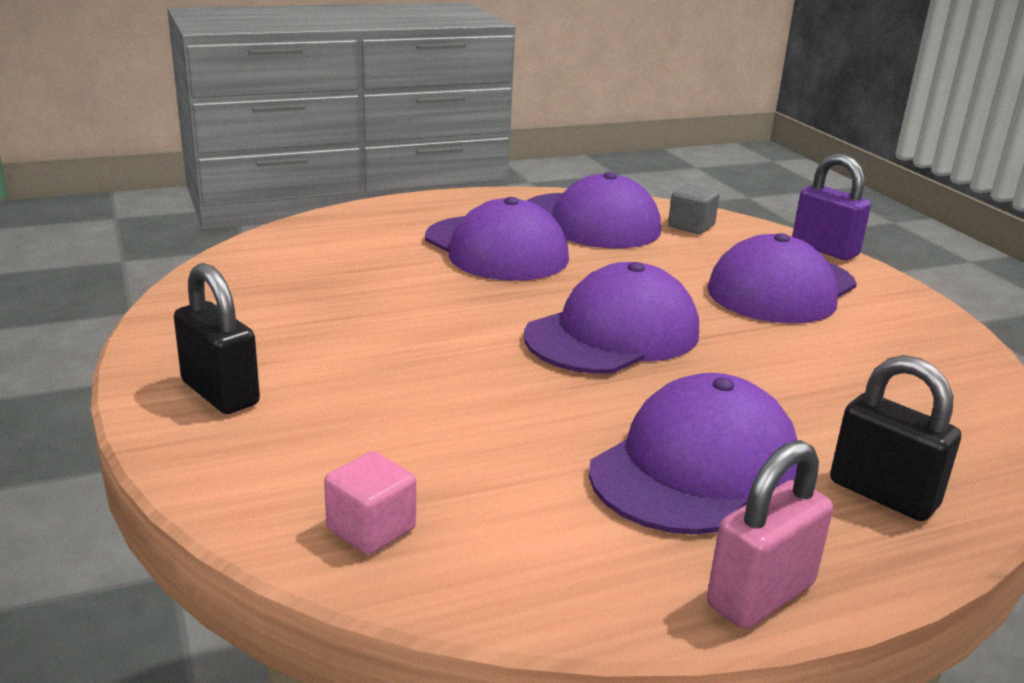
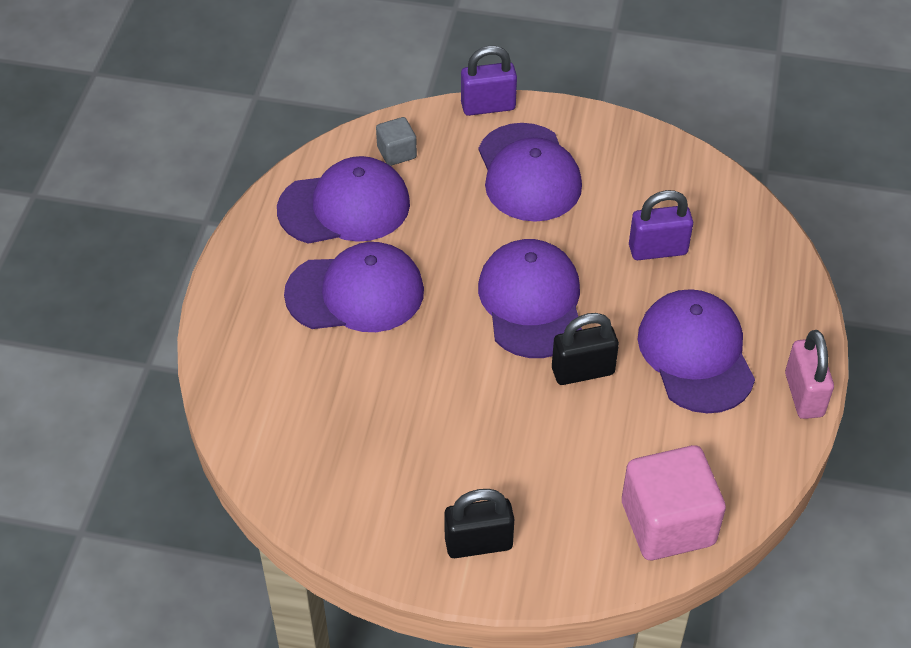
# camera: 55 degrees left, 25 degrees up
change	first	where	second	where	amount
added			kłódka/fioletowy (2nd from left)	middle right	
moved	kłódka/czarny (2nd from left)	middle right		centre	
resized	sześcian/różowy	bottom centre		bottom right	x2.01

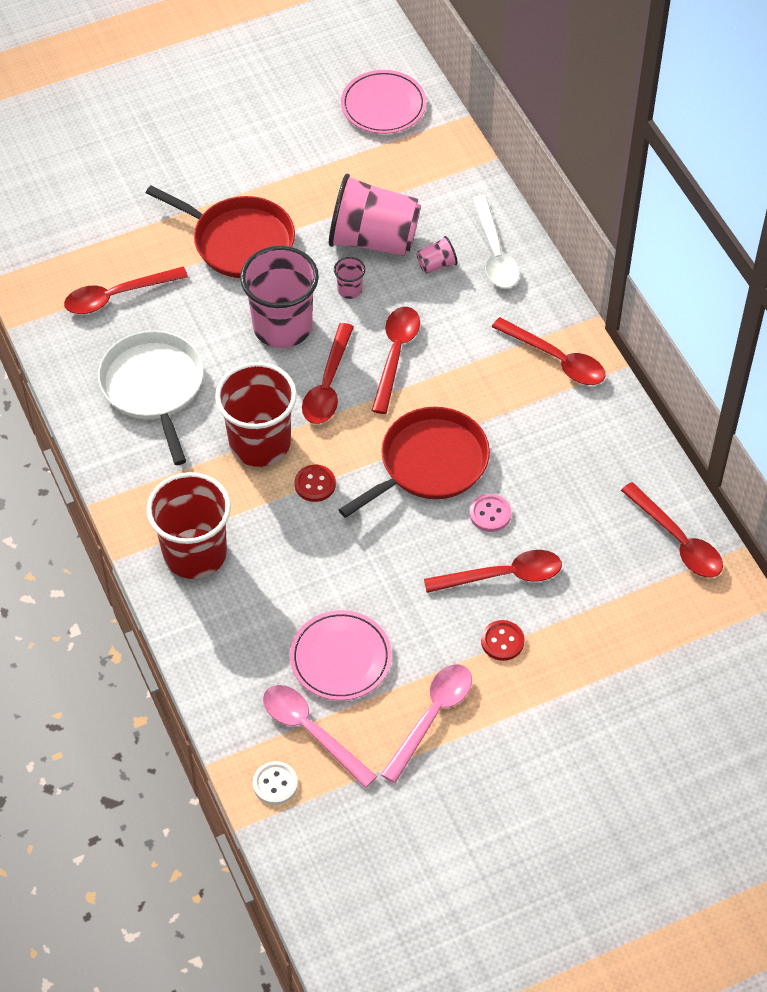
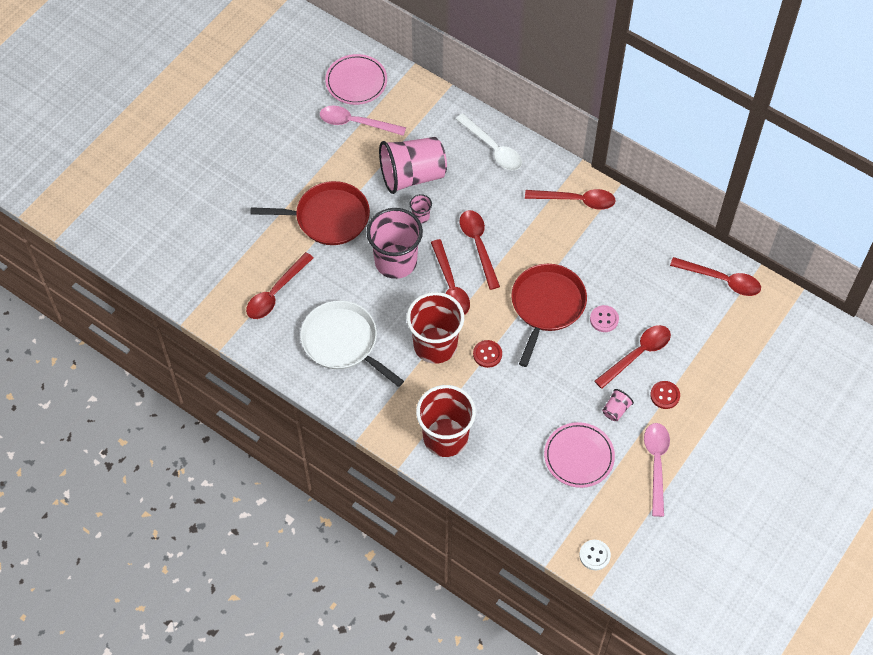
# camera: 30 degrees left, 5 degrees up
change	first	where	second	where	amount
moved	łyżka/różowy (1st from left)	bottom centre		top centre	
moved	szklanka/różowy (4th from left)	top centre		middle right	

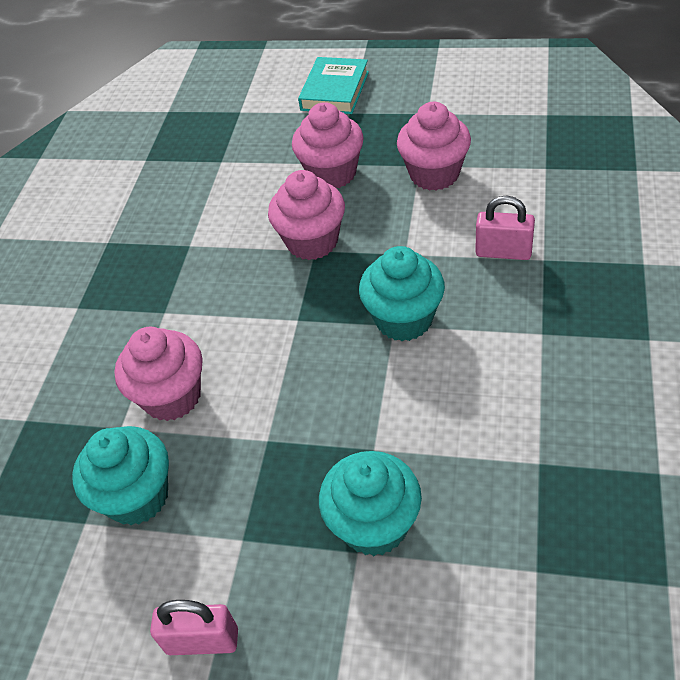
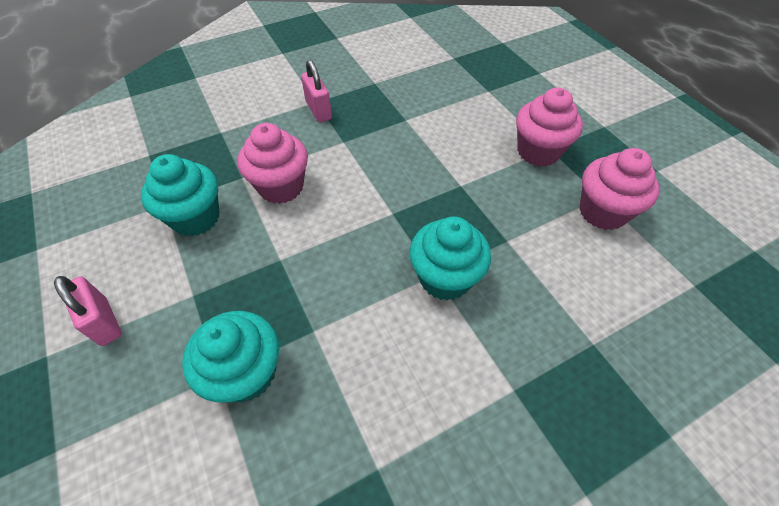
# camera: 45 degrees right, 5 degrees up
change	first	where	second	where	amount
removed	muffinka/różowy (2nd from left)	top centre			
removed	książka/turkusowy	top centre			
moved	kłódka/różowy (2nd from left)	middle right		top centre	

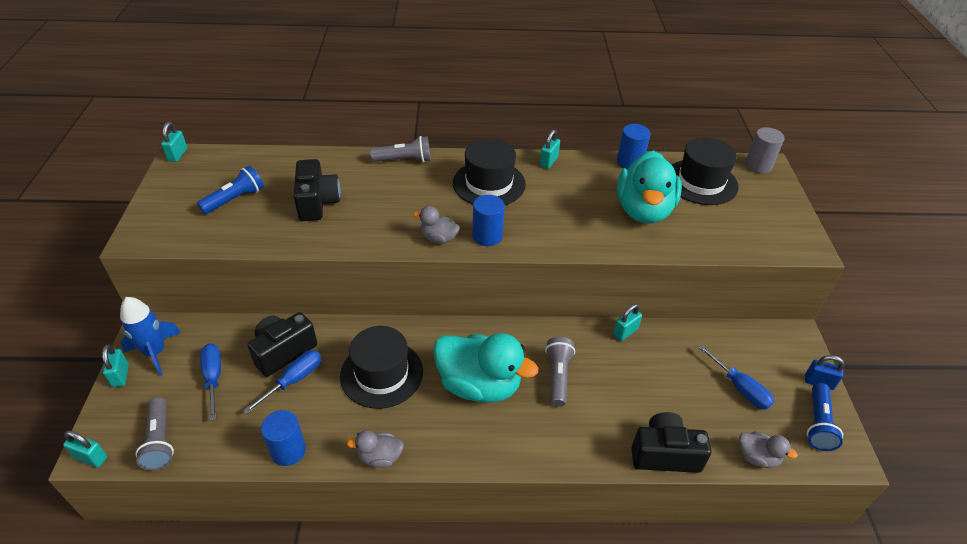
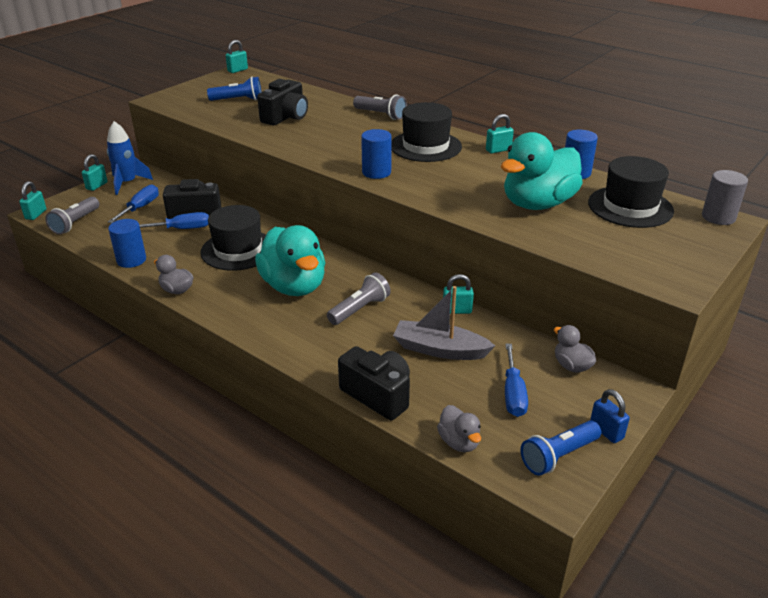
# camera: 40 degrees right, 10 degrees down
change	first	where	second	where	amount
added			łódka/szary	centre	
moved	kaczka/szary (2nd from left in the first image)	centre	kaczka/szary (3rd from left)	middle right	
turned	kłódka/turkusowy (1st from left)	bottom left		middle left	45 degrees clockwise

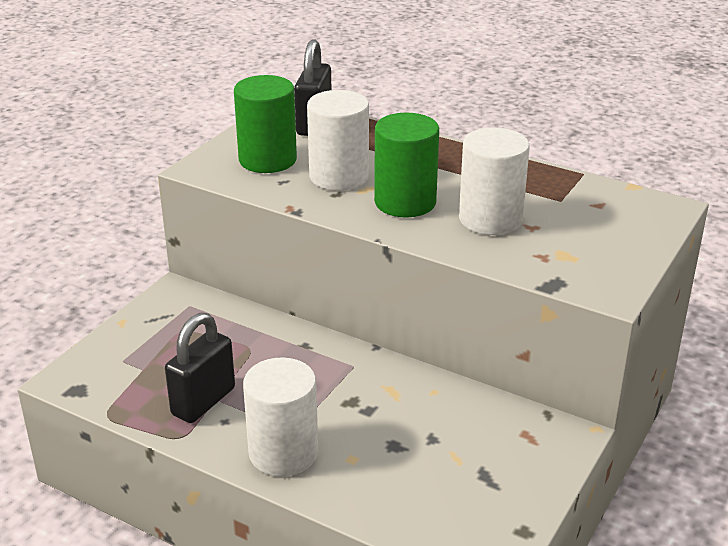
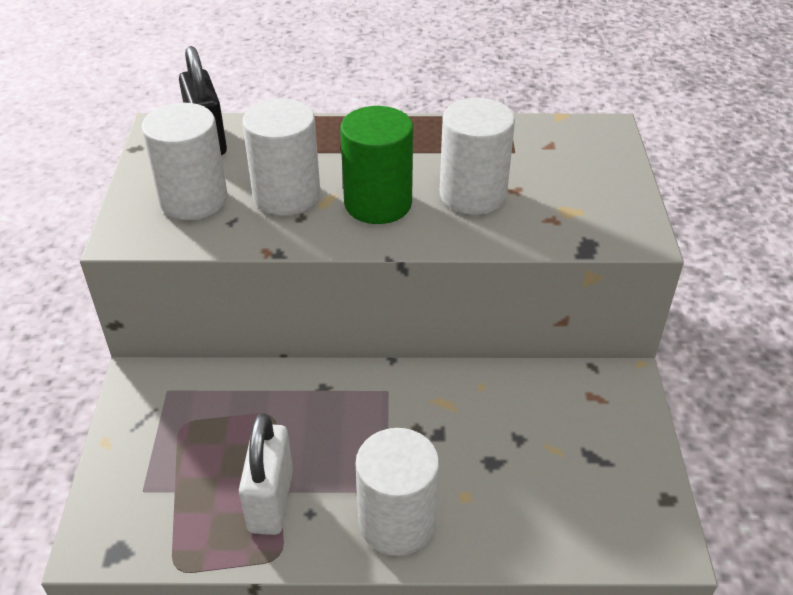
# camera: 30 degrees left, 10 degrees up
change	first	where	second	where	amount
recoloured	kłódka/czarny (1st from left)	bottom left	kłódka/biały	bottom centre	
recoloured	walec/zielony (1st from left)	top centre	walec/biały (1st from left)	top left	

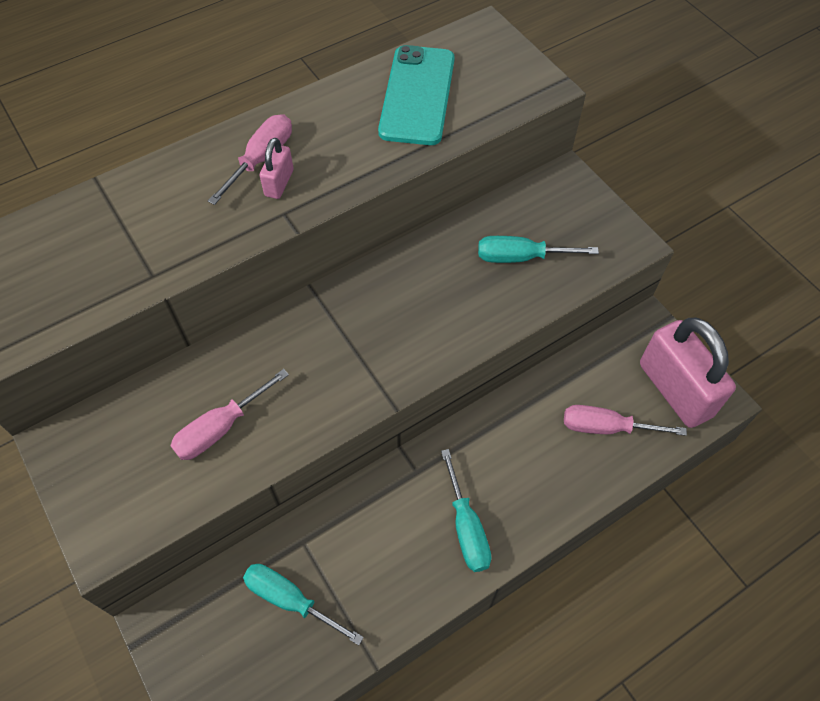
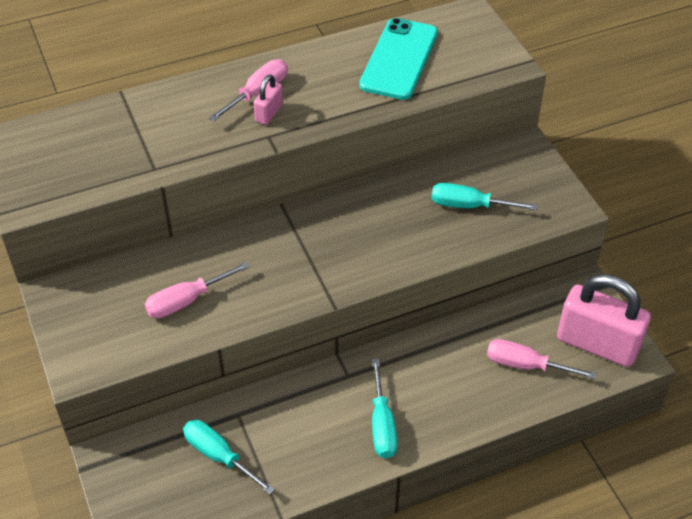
# camera: 10 degrees right, 10 degrees down
change	first	where	second	where	amount
turned	kłódka/różowy (2nd from left)	middle right		middle right	45 degrees counterclockwise

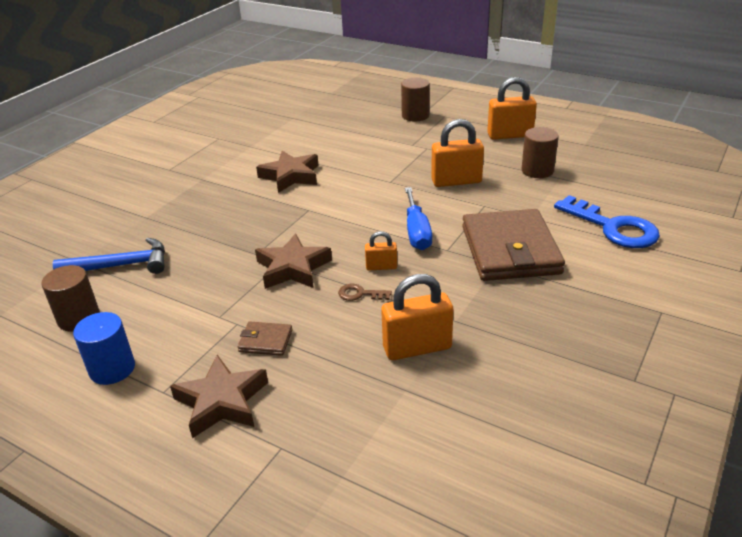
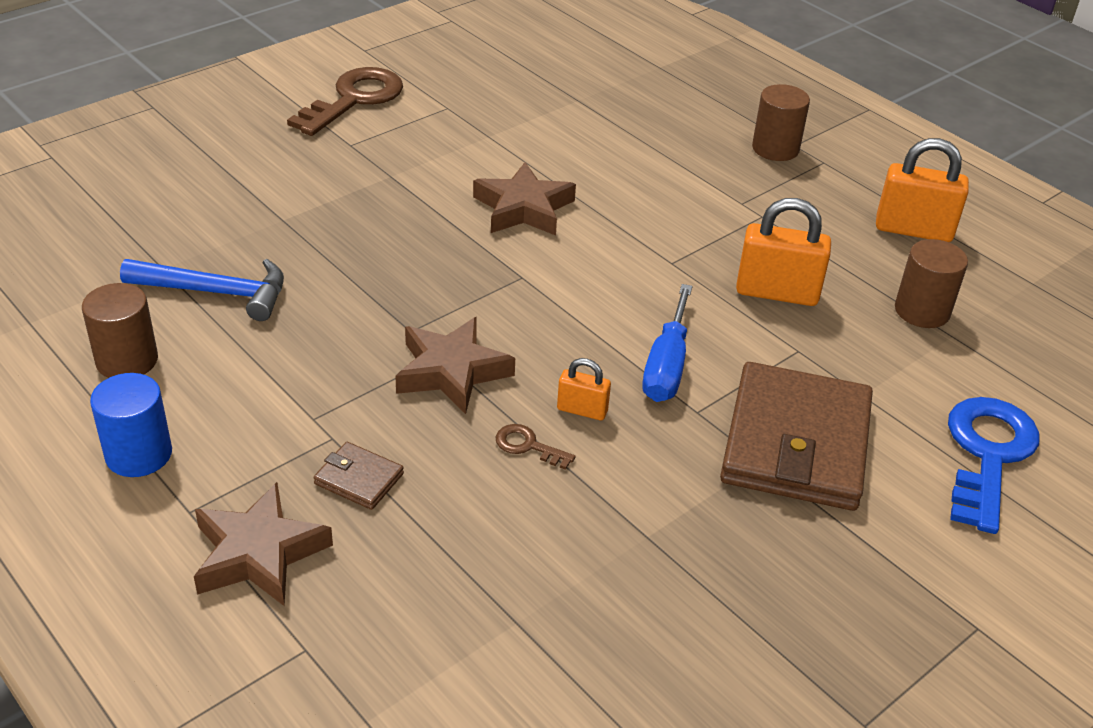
# camera: 15 degrees right, 5 degrees up
change	first	where	second	where	amount
removed	kłódka/pomarańczowy (2nd from left)	centre			
added			klucz/brązowy (1st from left)	top left	
turned	klucz/niebieski	middle right		middle right	135 degrees counterclockwise

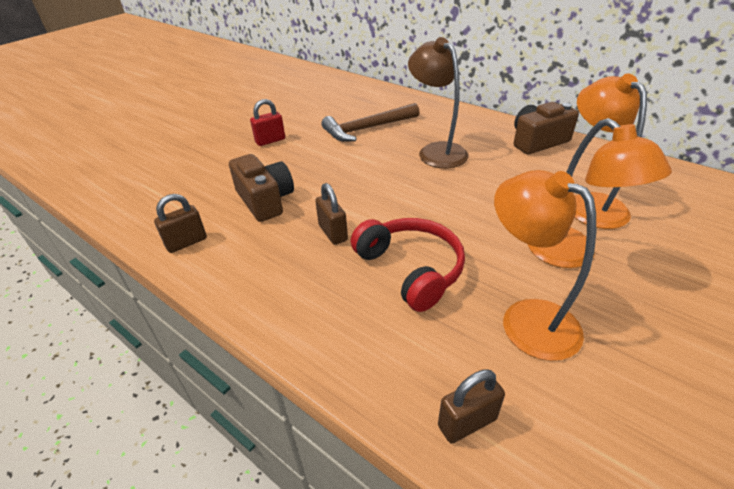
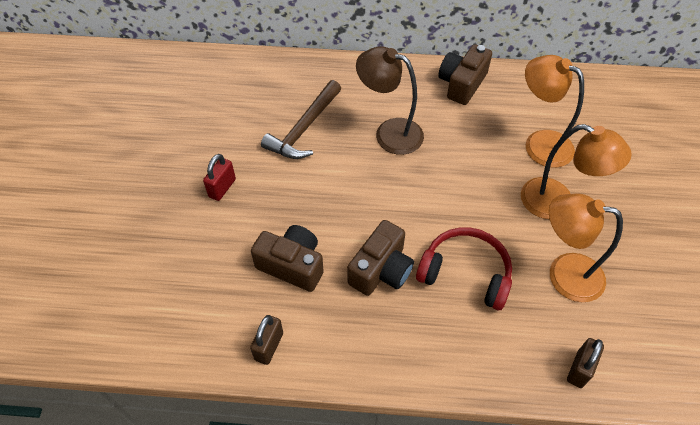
# camera: 35 degrees left, 15 degrees up
change	first	where	second	where	amount
replaced	kłódka/brązowy (2nd from left)	centre	aparat fotograficzny/brązowy (2nd from left)	centre	

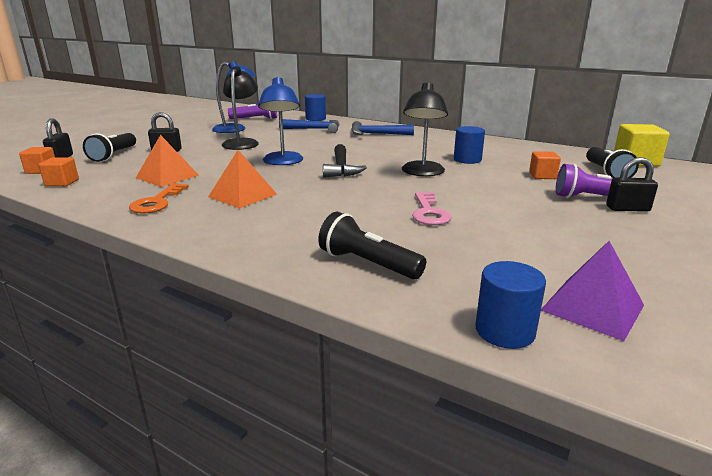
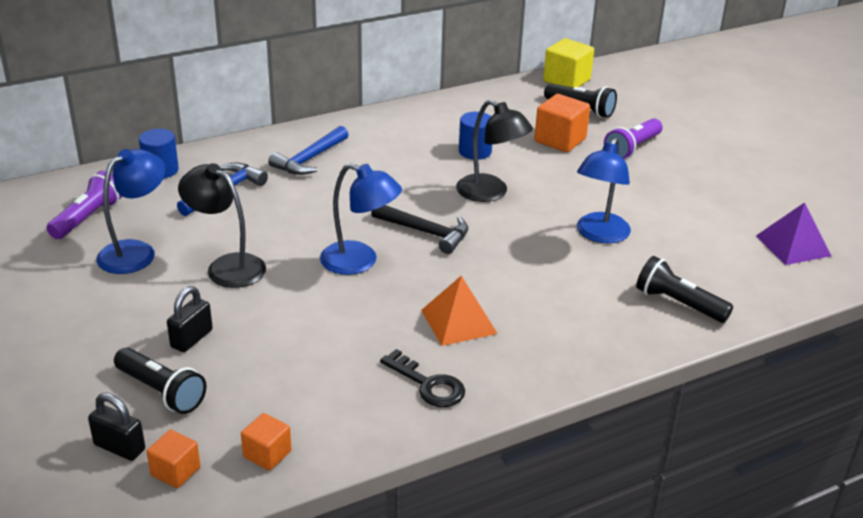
# camera: 60 degrees left, 10 degrees up
change	first	where	second	where	amount
removed	piramida/pomarańczowy (1st from left)	middle left			
removed	walec/niebieski (3rd from left)	middle right			
removed	kłódka/czarny (3rd from left)	middle right			
replaced	klucz/różowy	centre	lampka/niebieski (3rd from left)	middle right	
recoloured	klucz/pomarańczowy	middle left	klucz/czarny	bottom centre	
turned	latarka/czarny (2nd from left in the first image)	centre	latarka/czarny (3rd from left)	middle right	60 degrees clockwise
resized	sześcian/pomarańczowy (3rd from left)	middle right		top centre	x1.67

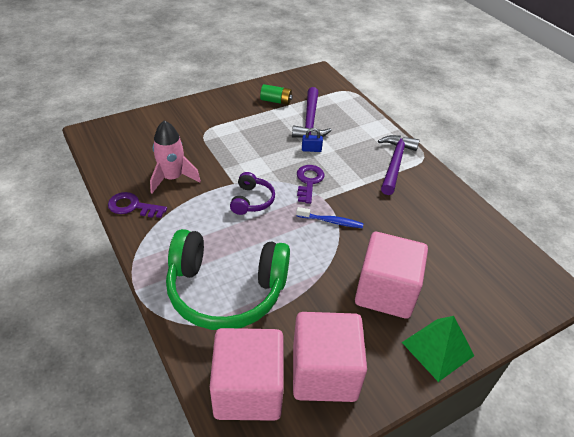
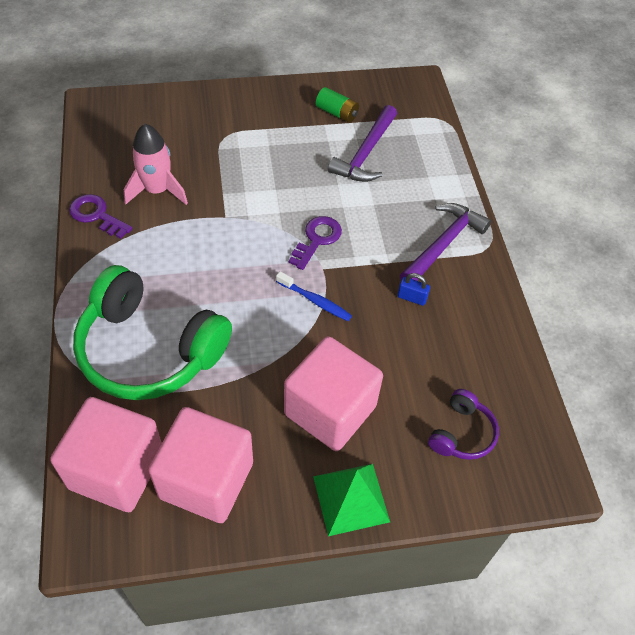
# camera: 20 degrees right, 10 degrees up
change	first	where	second	where	amount
moved	słuchawki/fioletowy	centre		bottom right	
moved	kłódka/niebieski	top centre		centre	

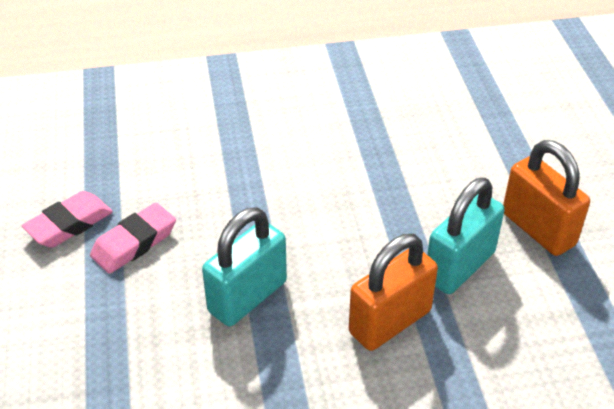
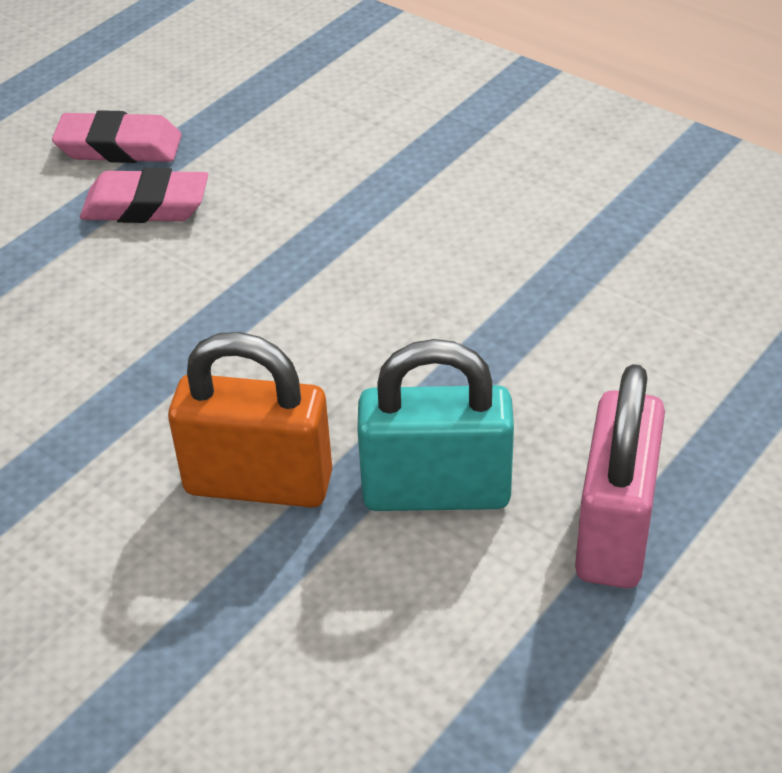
# camera: 50 degrees right, 0 degrees up
change	first	where	second	where	amount
removed	kłódka/turkusowy (1st from left)	centre			
recoloured	kłódka/pomarańczowy (2nd from left)	middle right	kłódka/różowy	middle right	

